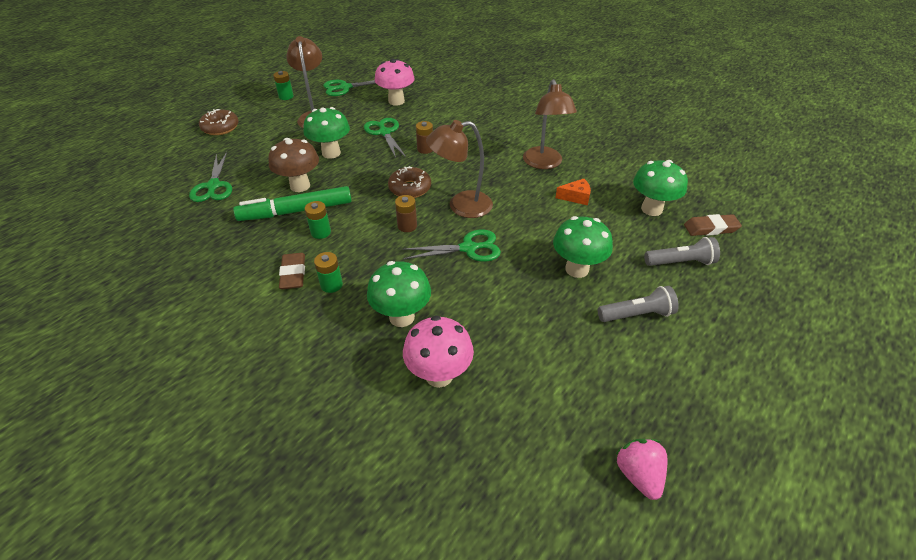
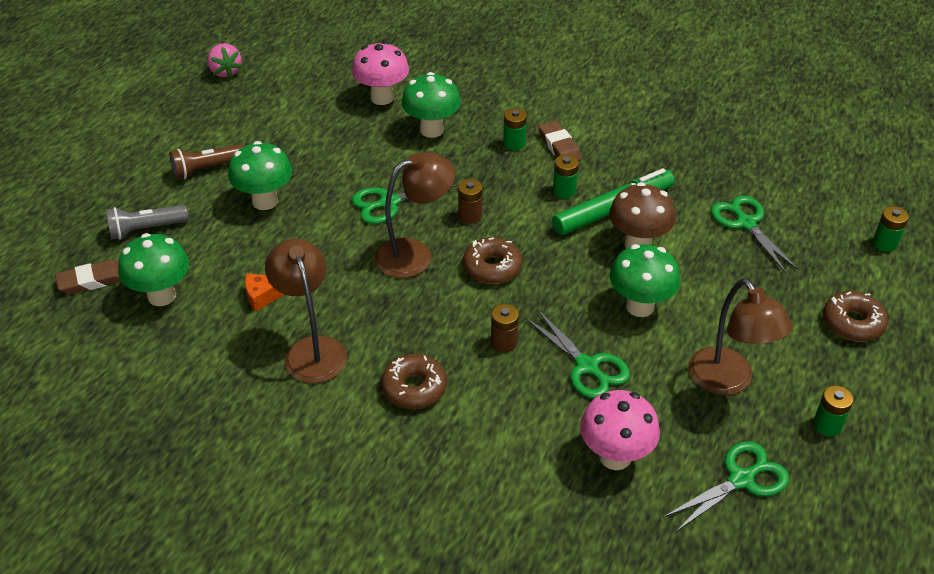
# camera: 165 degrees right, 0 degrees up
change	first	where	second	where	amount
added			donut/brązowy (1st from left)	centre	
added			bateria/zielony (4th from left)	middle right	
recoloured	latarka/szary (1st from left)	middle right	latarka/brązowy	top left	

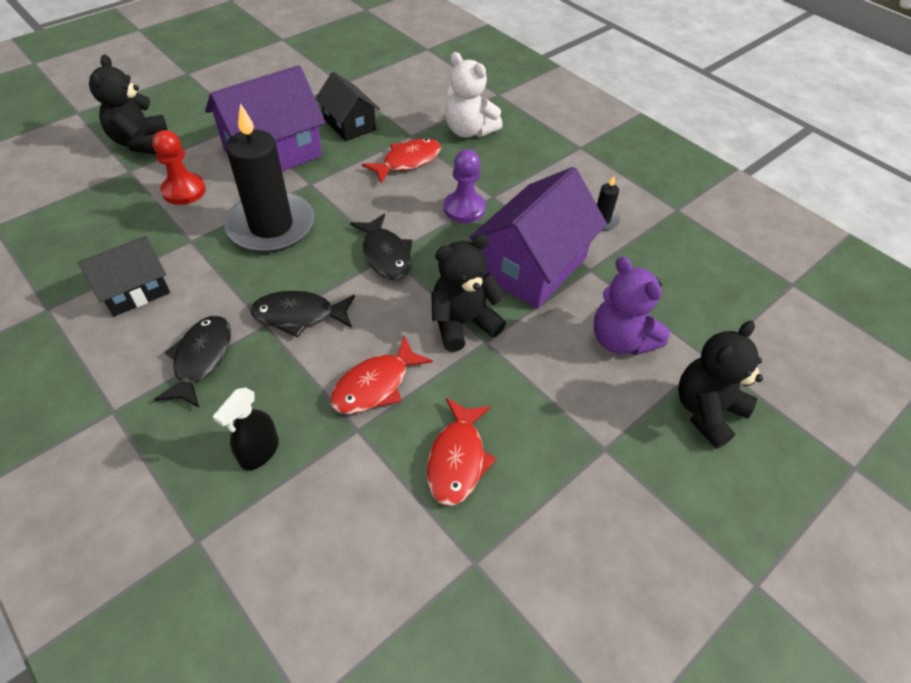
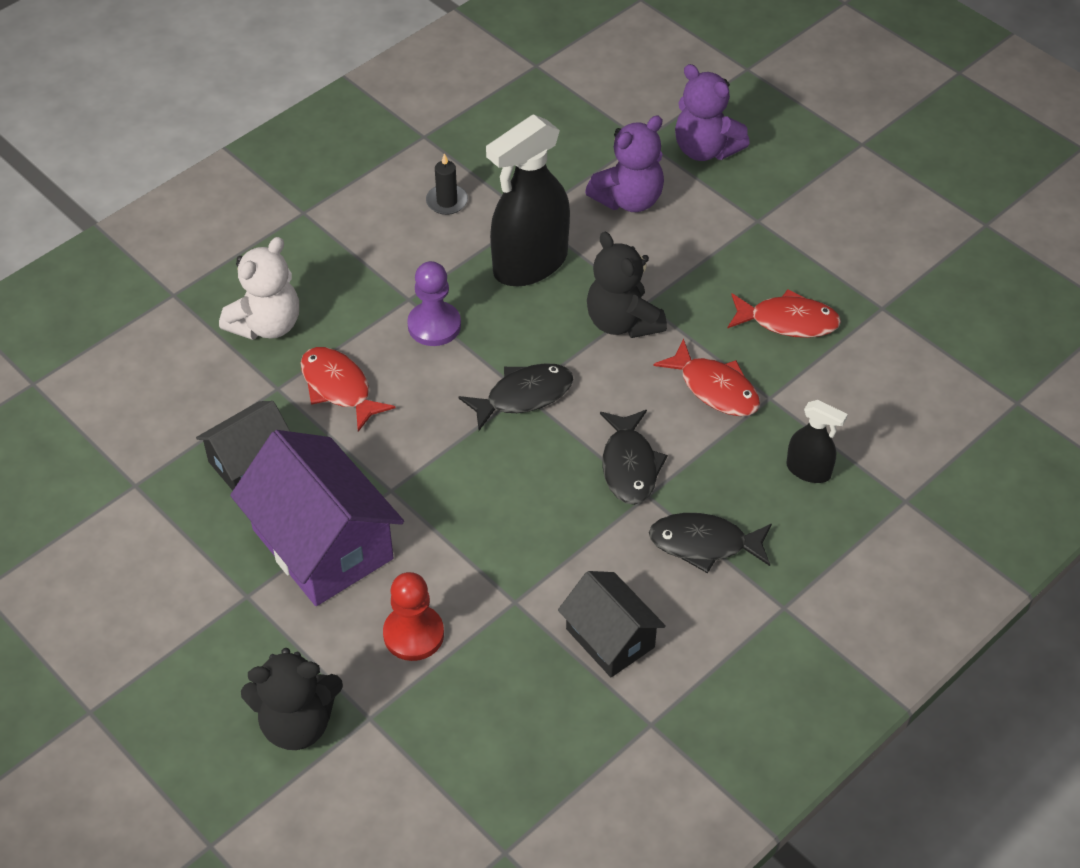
# camera: 90 degrees left, 0 degrees up
change	first	where	second	where	amount
removed	świeca/czarny (1st from left)	top left			
replaced	domek/fioletowy (2nd from left)	centre	spryskiwacz/czarny (1st from left)	top centre	
recoloured	miś/czarny (3rd from left)	middle right	miś/fioletowy (2nd from left)	top centre	

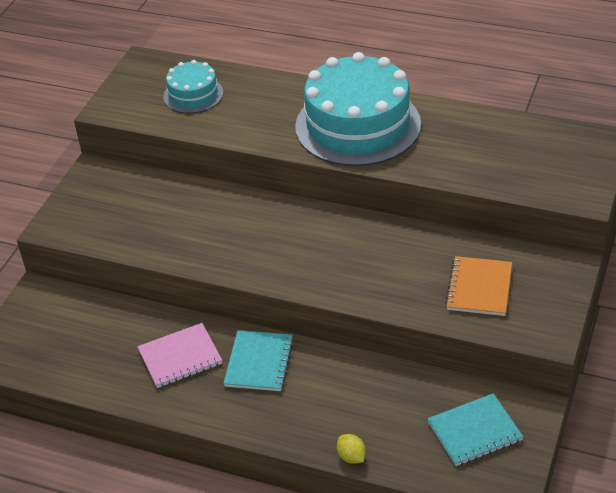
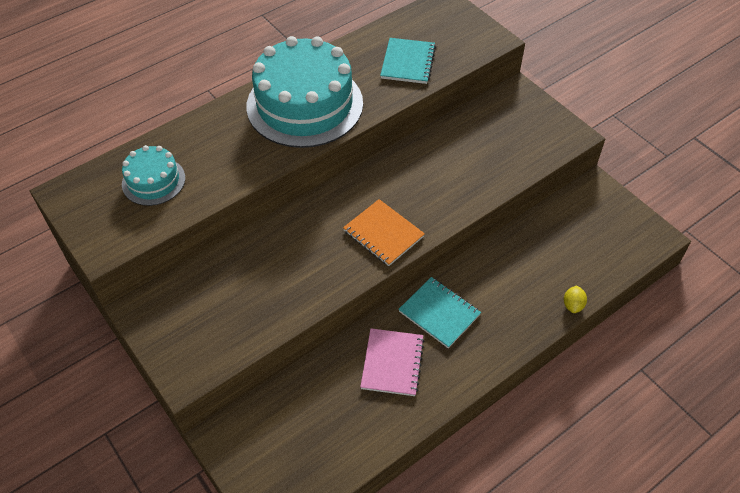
# camera: 60 degrees left, 10 degrees up
change	first	where	second	where	amount
moved	zeszyt/turkusowy (2nd from left in the first image)	bottom right	zeszyt/turkusowy (1st from left)	top centre	
moved	zeszyt/pomarańczowy	middle right		centre	
turned	cytryna/żółty	bottom centre		middle right	75 degrees counterclockwise

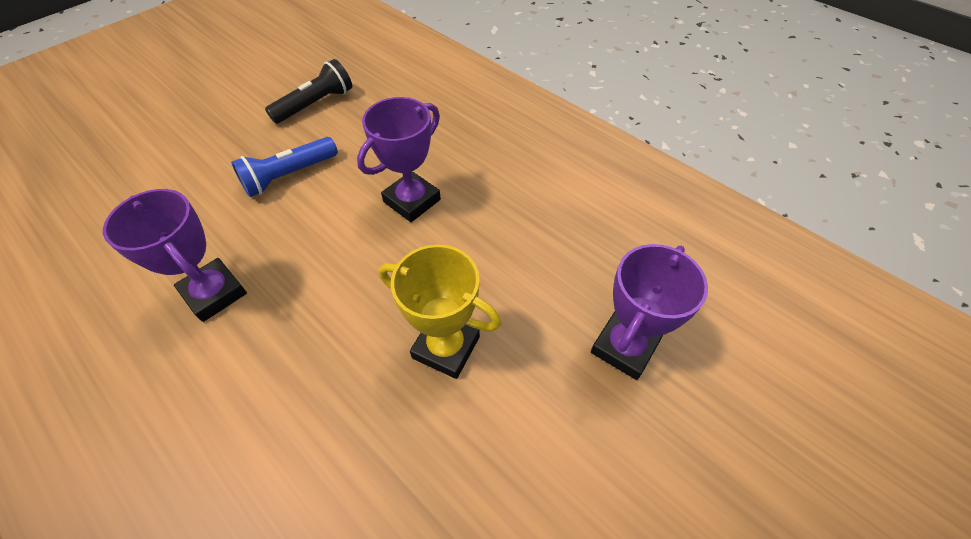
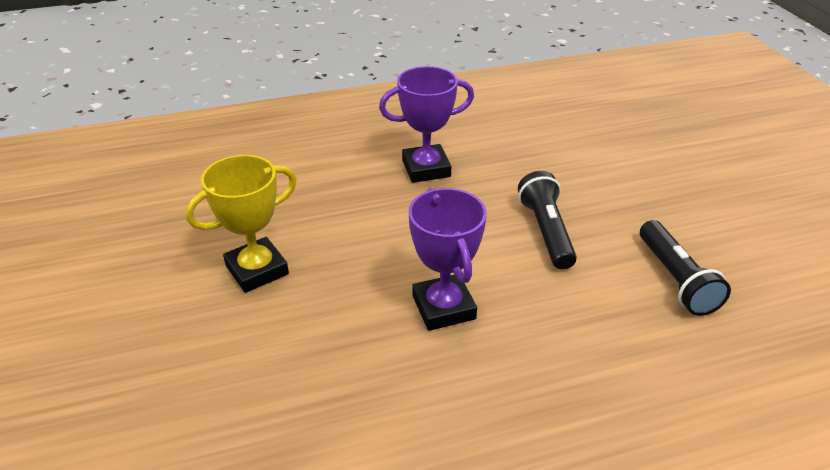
# camera: 120 degrees right, 15 degrees down
change	first	where	second	where	amount
removed	puchar/fioletowy (3rd from left)	middle right			
recoloured	latarka/niebieski	top left	latarka/czarny (1st from left)	centre	

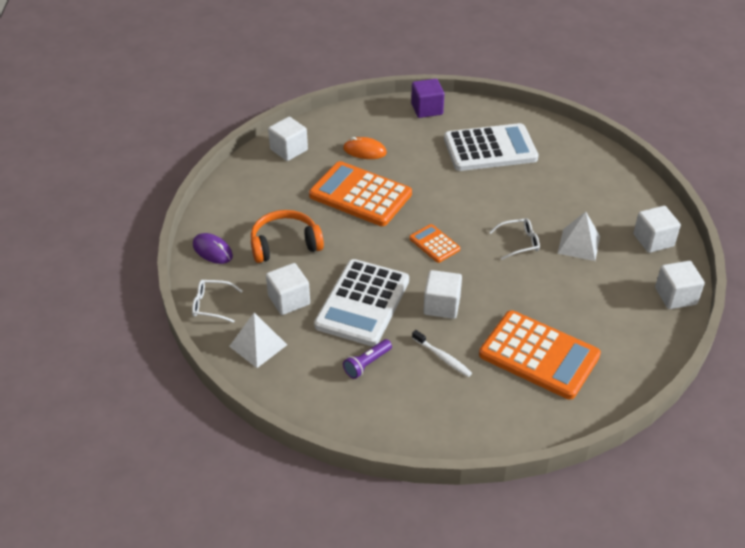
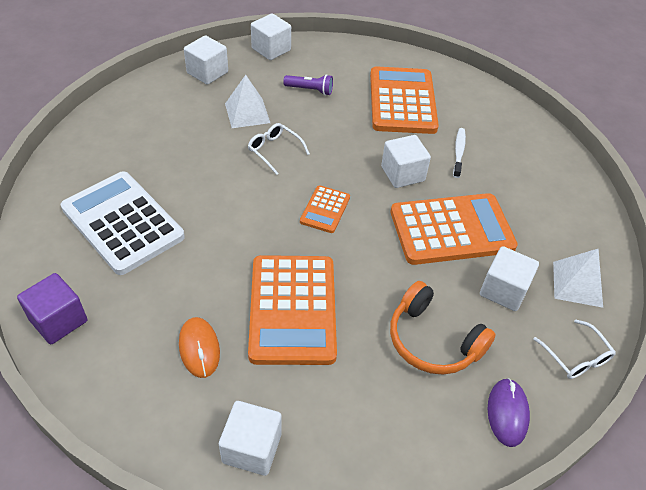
# camera: 125 degrees left, 5 degrees up
change	first	where	second	where	amount
moved	latarka/fioletowy	centre		top centre	
recoloured	kalkulator/biały (1st from left)	centre	kalkulator/pomarańczowy (4th from left)	middle right	

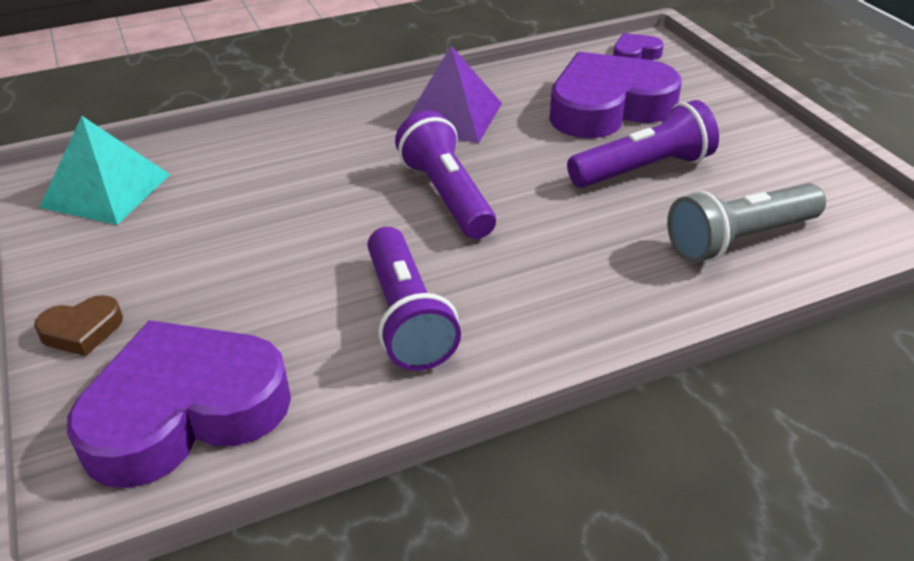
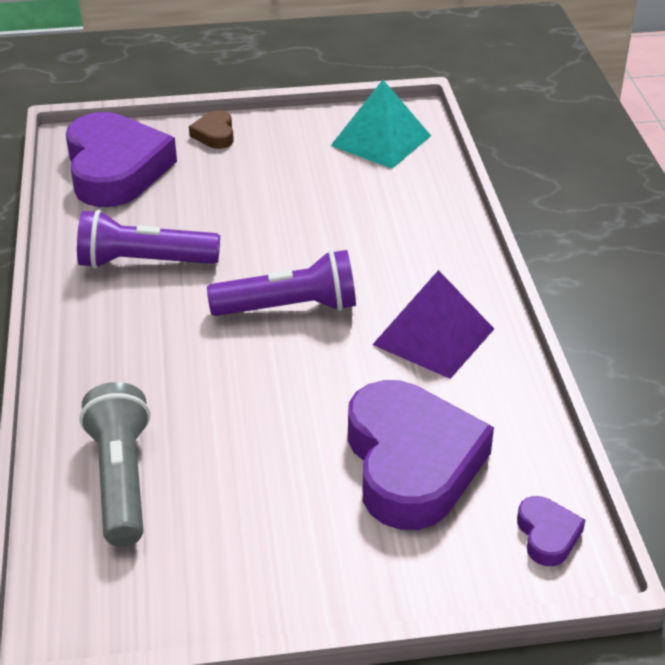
# camera: 105 degrees right, 0 degrees up
change	first	where	second	where	amount
removed	latarka/fioletowy (3rd from left)	top right			

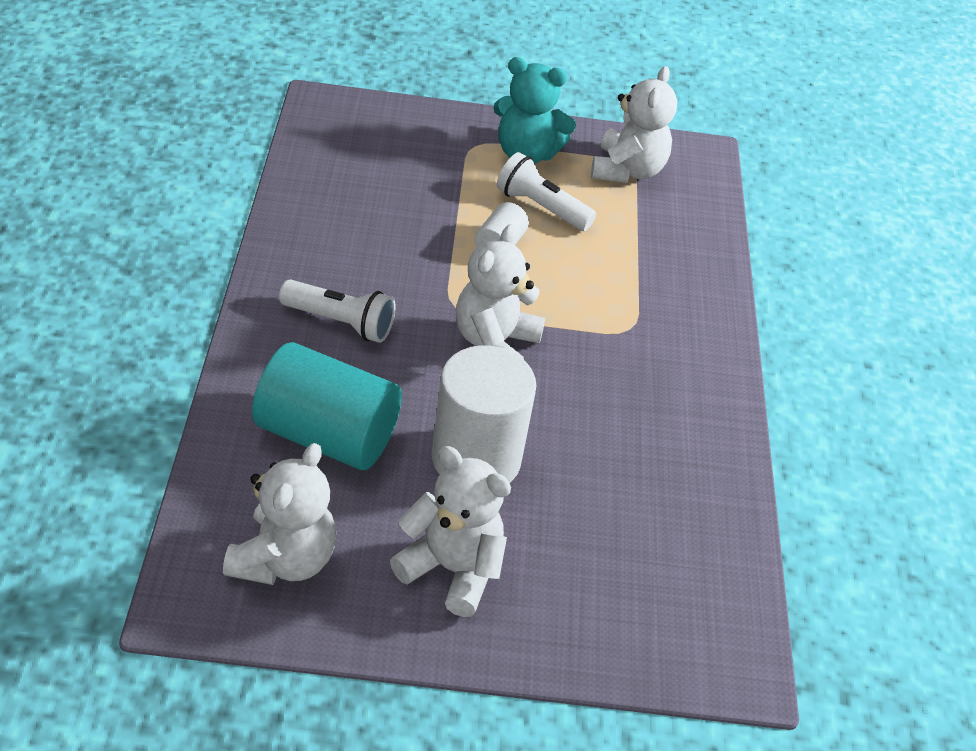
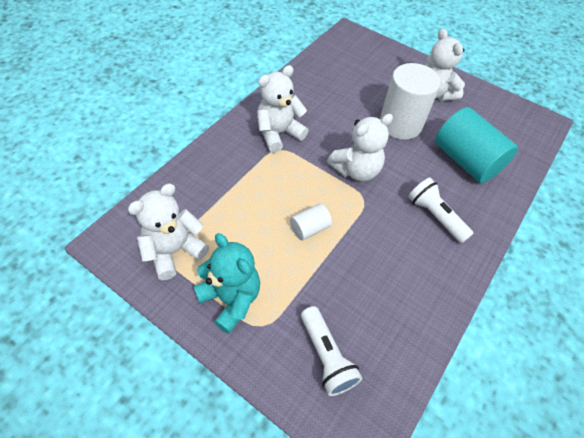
# camera: 145 degrees left, 10 degrees up
change	first	where	second	where	amount
moved	miś/biały (1st from left in the first image)	bottom left	miś/biały (2nd from left)	top centre	
moved	latarka/biały (2nd from left in the first image)	top centre	latarka/biały (1st from left)	bottom centre	

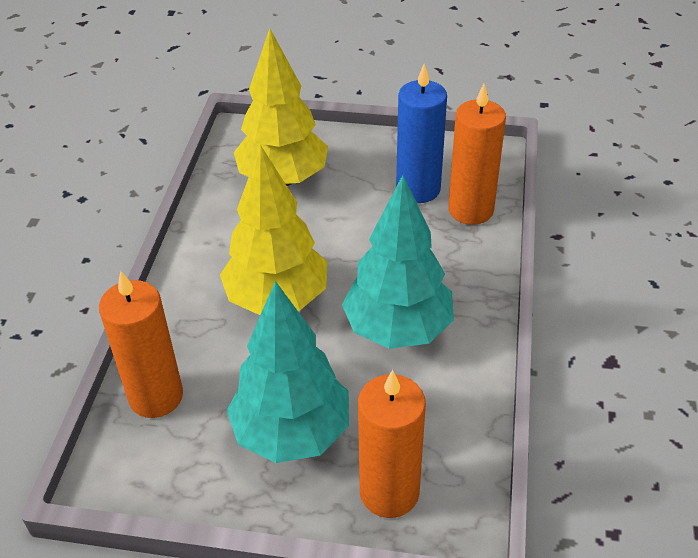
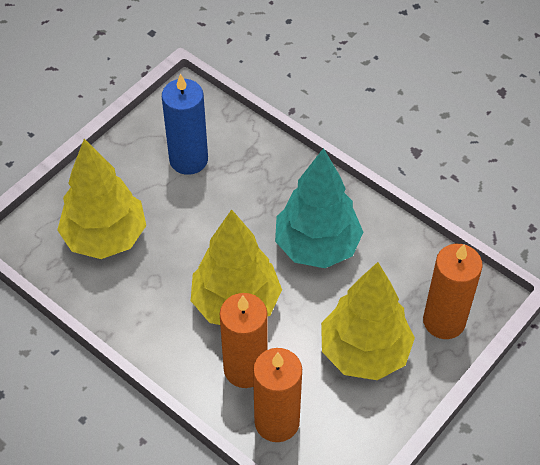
# camera: 60 degrees left, 10 degrees up
change	first	where	second	where	amount
moved	świeca/pomarańczowy (3rd from left in the first image)	top right	świeca/pomarańczowy (1st from left)	bottom centre	
recoloured	drzewko/turkusowy (1st from left)	bottom centre	drzewko/żółty (3rd from left)	bottom right	

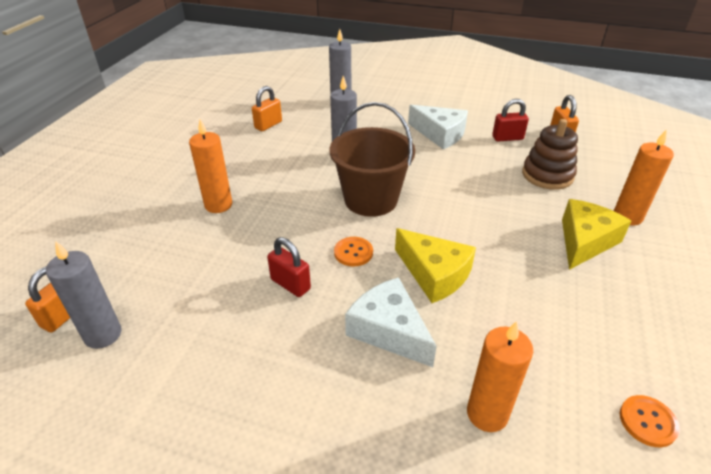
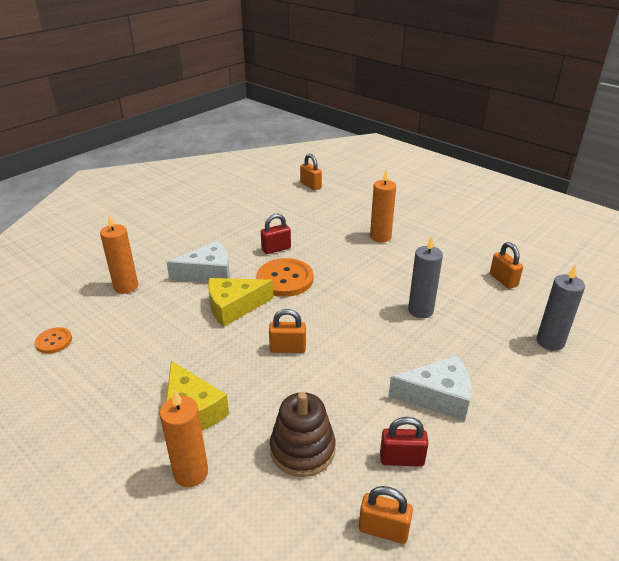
# camera: 115 degrees right, 5 degrees down
change	first	where	second	where	amount
removed	świeca/szary (1st from left)	middle left			
removed	wiadro/brązowy	centre			
added			kłódka/pomarańczowy (1st from left)	centre	
turned	ser/biały (2nd from left)	top centre		bottom right	150 degrees counterclockwise
turned	kłódka/czerwony (2nd from left)	top right		bottom centre	75 degrees clockwise
resized	guzik/pomarańczowy (1st from left in the first image)	centre	guzik/pomarańczowy (2nd from left)	centre	x1.88

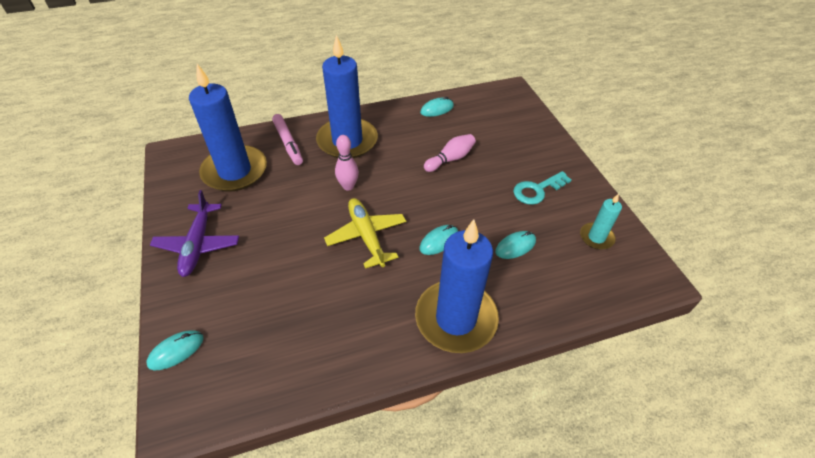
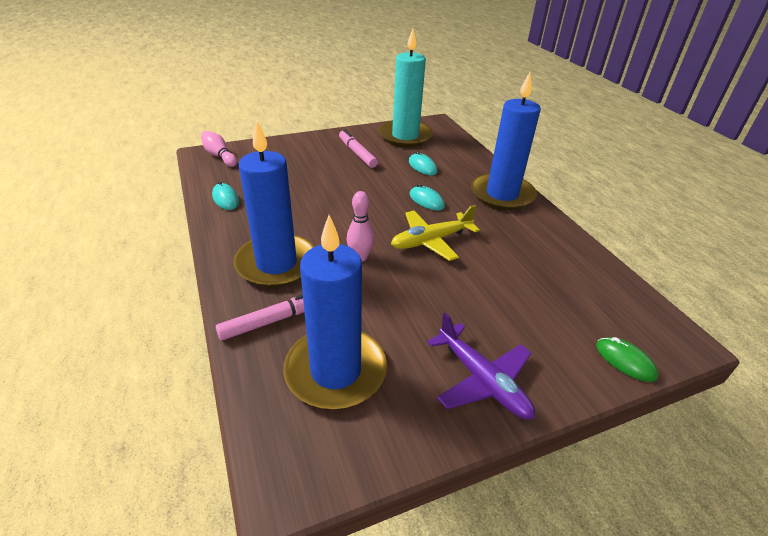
# camera: 95 degrees left, 10 degrees down
change	first	where	second	where	amount
moved	kręgiel/różowy (2nd from left in the first image)	centre	kręgiel/różowy (1st from left)	top left	
replaced	klucz/turkusowy	centre	flamaster/różowy (2nd from left)	top centre	
recoloured	myszka/turkusowy (1st from left)	bottom left	myszka/zielony	bottom right	
turned	samolot/fioletowy	middle left		bottom centre	60 degrees clockwise
resized	świeca/turkusowy	middle right		top centre	x2.10

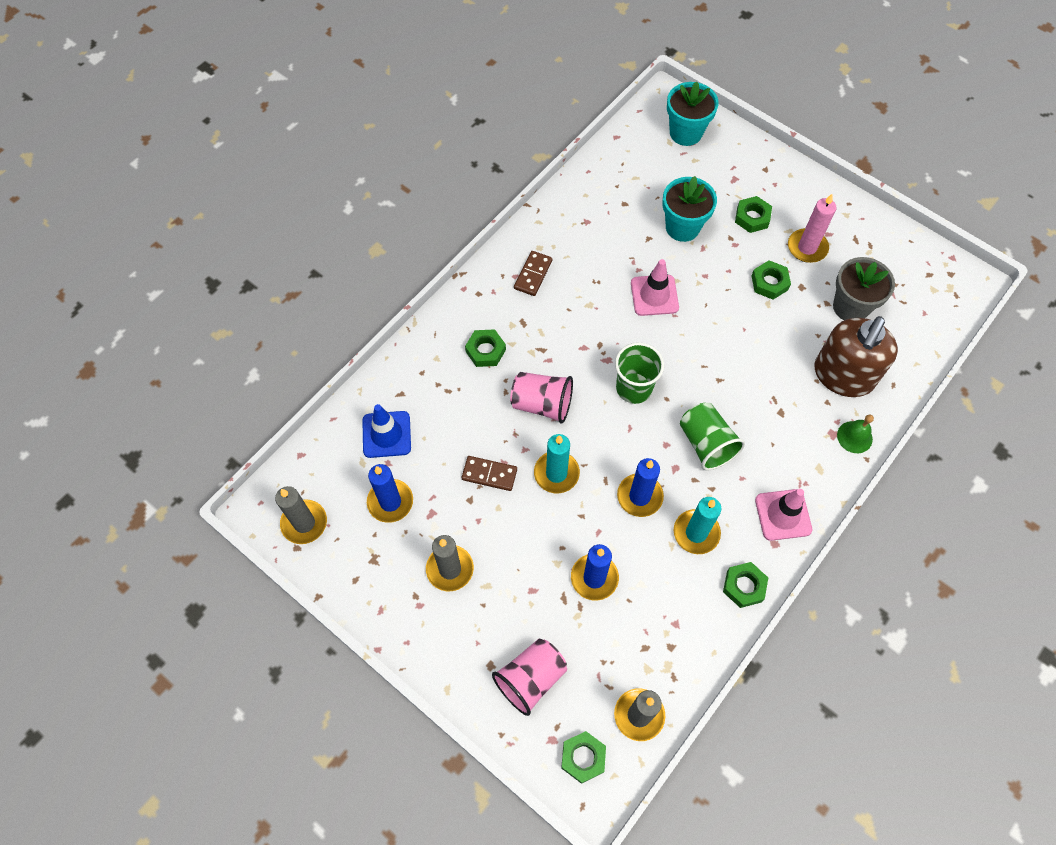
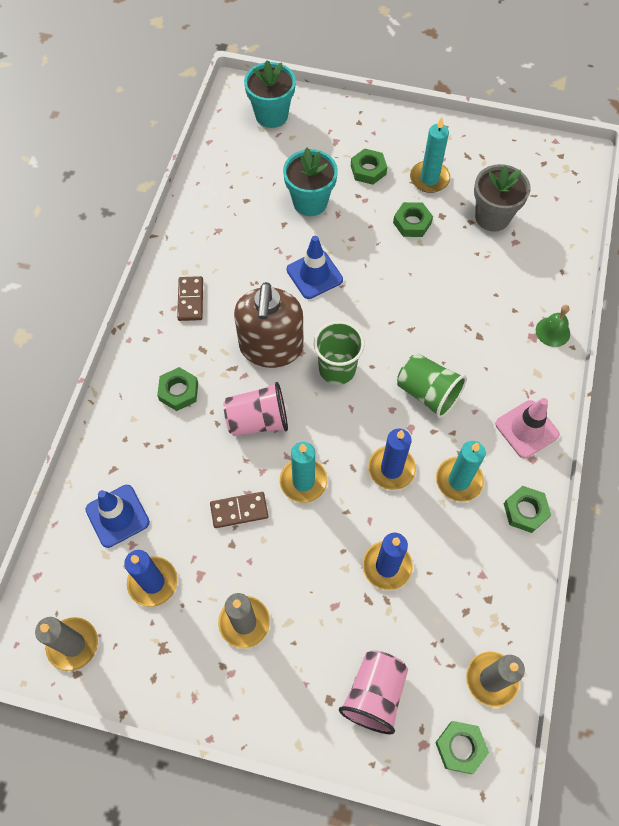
# camera: 25 degrees left, 0 degrees up
change	first	where	second	where	amount
moved	dozownik mydła/brązowy	middle right		centre	
recoloured	pachołek/różowy (1st from left)	centre	pachołek/niebieski (2nd from left)	top centre	
recoloured	świeca/różowy	top right	świeca/turkusowy (2nd from left)	top right	

